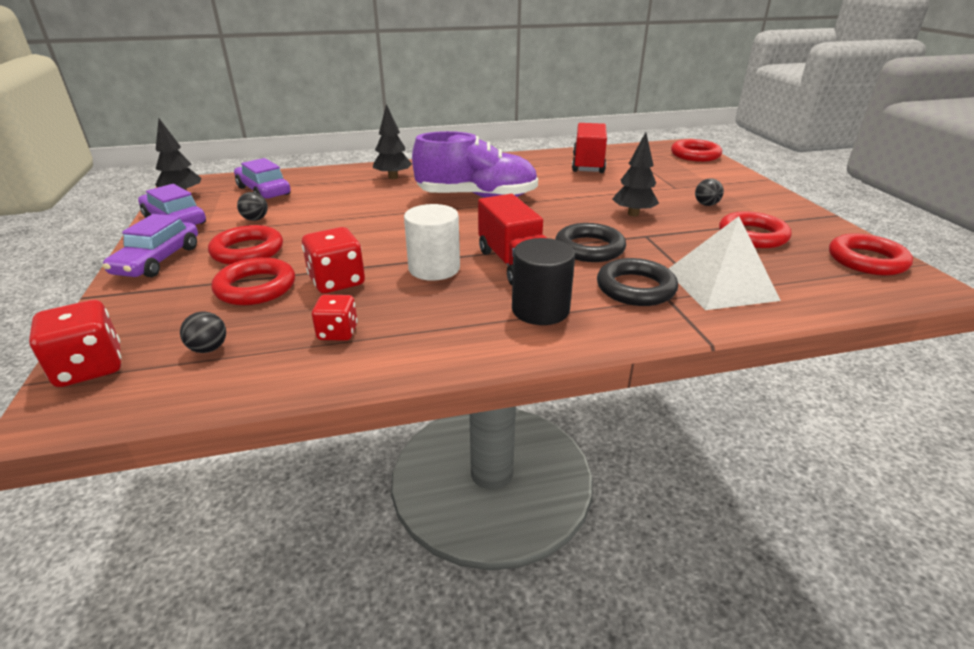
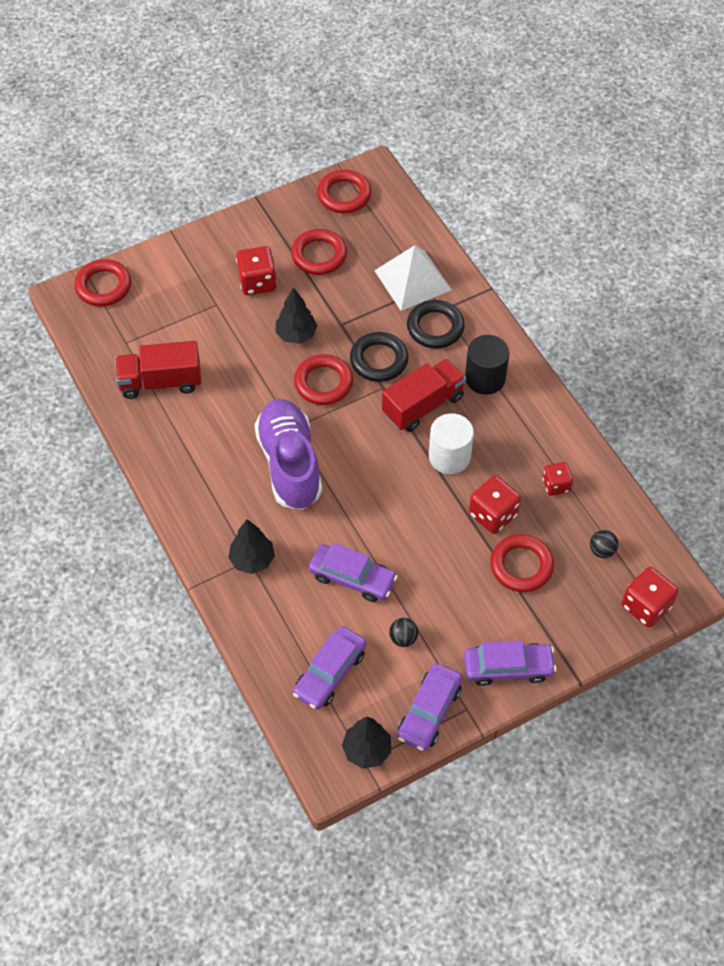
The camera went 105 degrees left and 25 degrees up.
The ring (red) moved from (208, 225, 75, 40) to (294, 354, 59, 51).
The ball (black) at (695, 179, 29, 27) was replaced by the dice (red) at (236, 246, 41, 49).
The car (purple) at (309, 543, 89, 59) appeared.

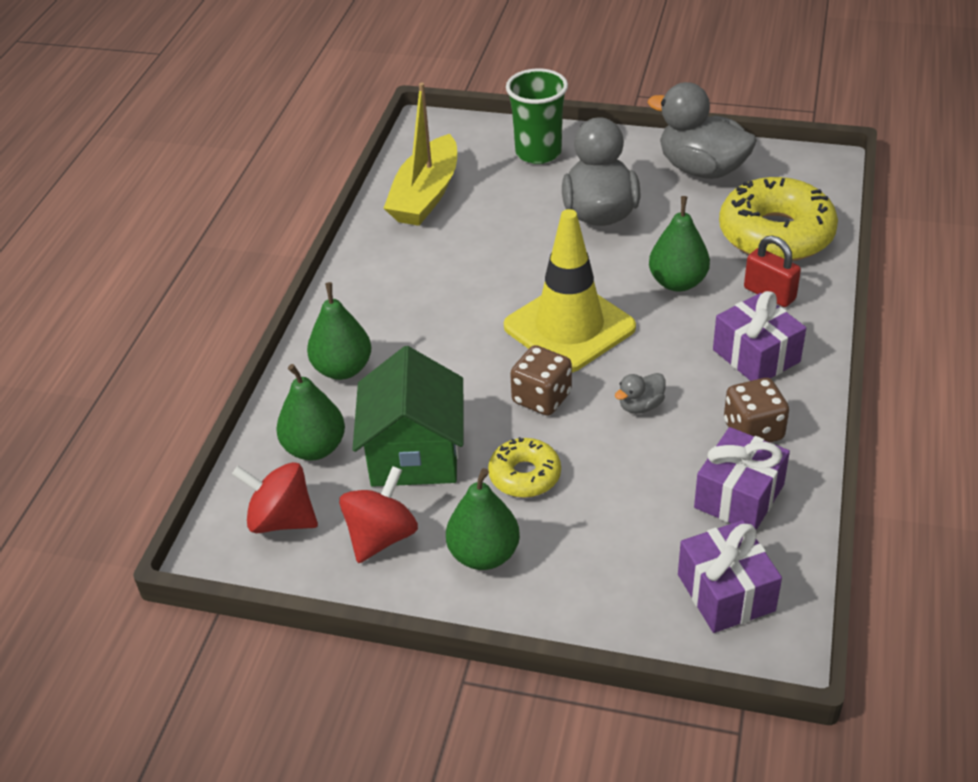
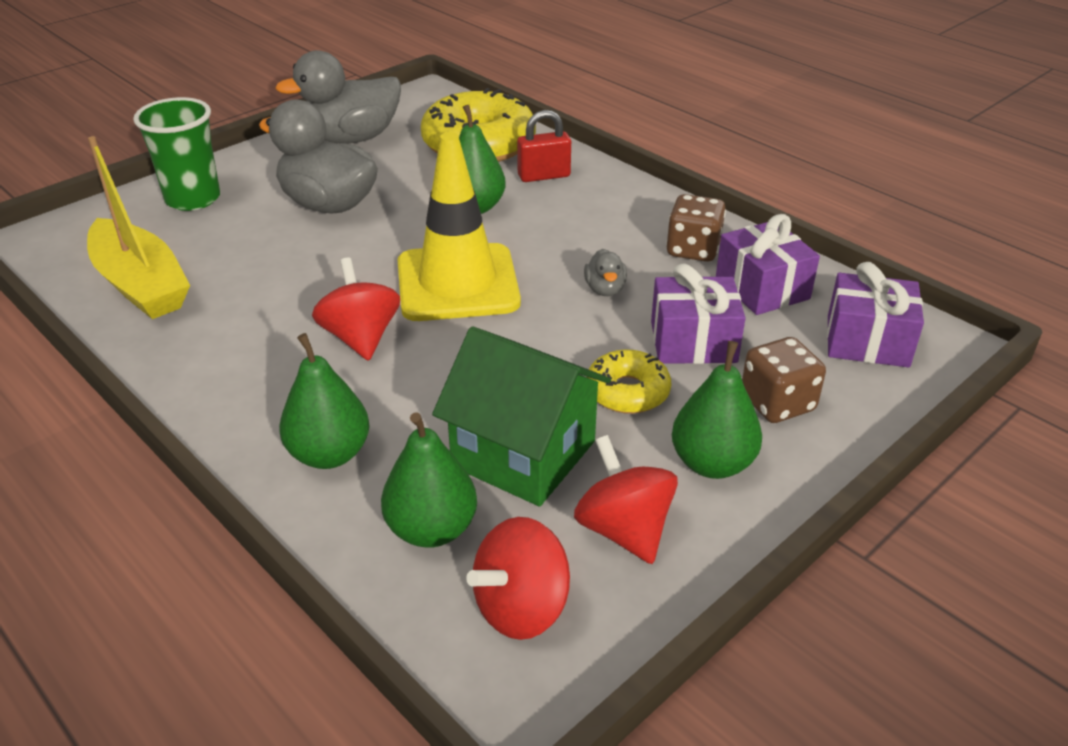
The camera went 60 degrees left and 5 degrees down.
The dice (brown) moved from (510, 345, 62, 71) to (742, 337, 84, 86).
The gift (purple) moved from (713, 291, 93, 90) to (651, 264, 94, 100).
The spinning top (red) at (312, 258, 88, 103) appeared.

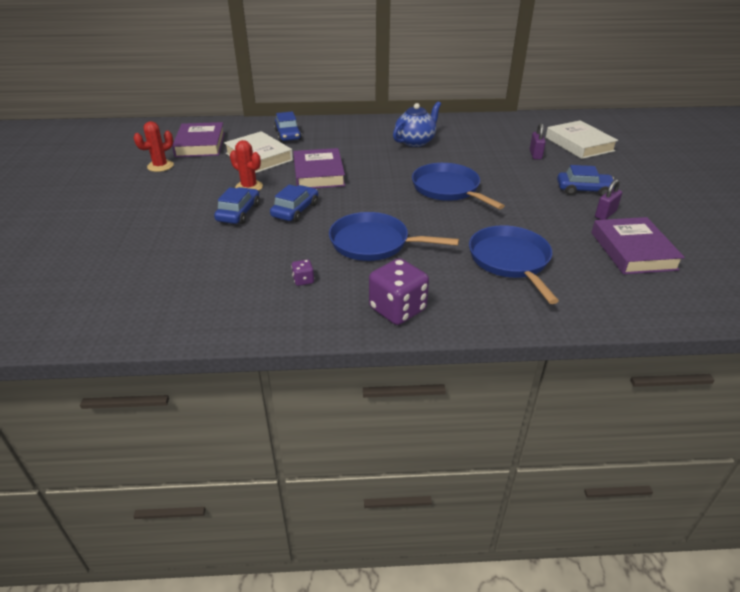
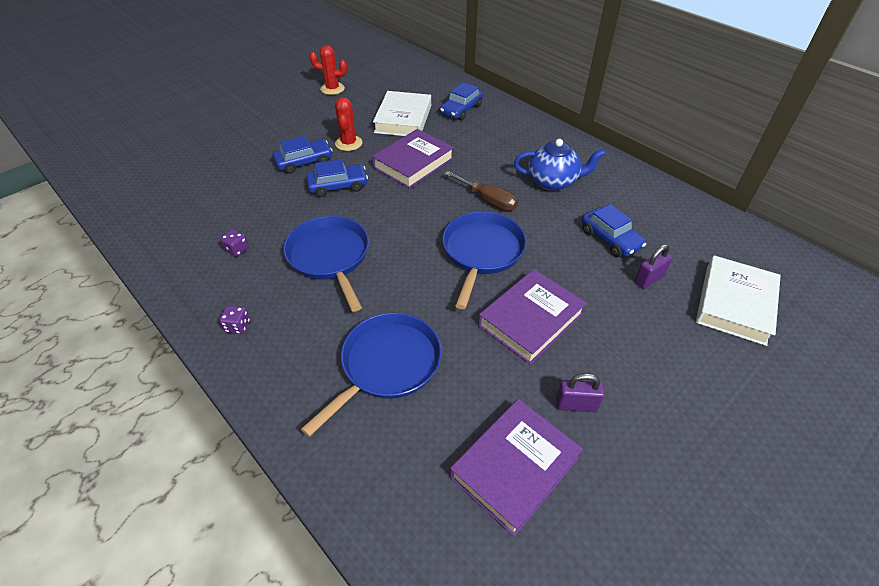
The camera went 50 degrees right and 10 degrees up.
The book (purple) moved from (172, 122, 53, 35) to (478, 269, 109, 96).
The dice (purple) at (369, 258, 60, 67) changed to 0.45 times the size.
The car (blue) moved from (557, 165, 58, 31) to (581, 204, 65, 53).
The screwdriver (brown) at (445, 171, 73, 40) appeared.

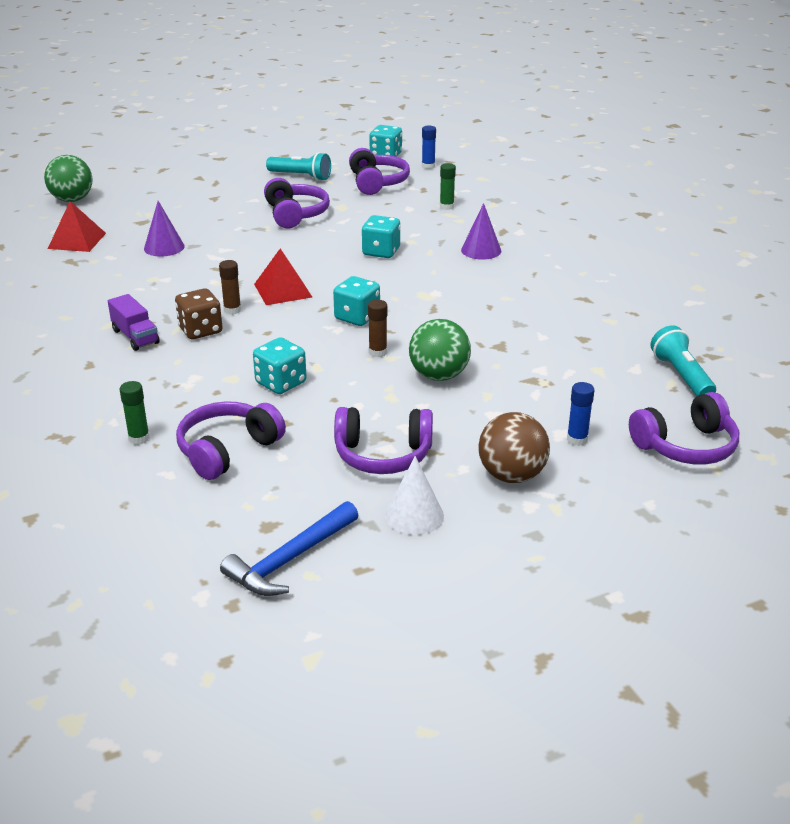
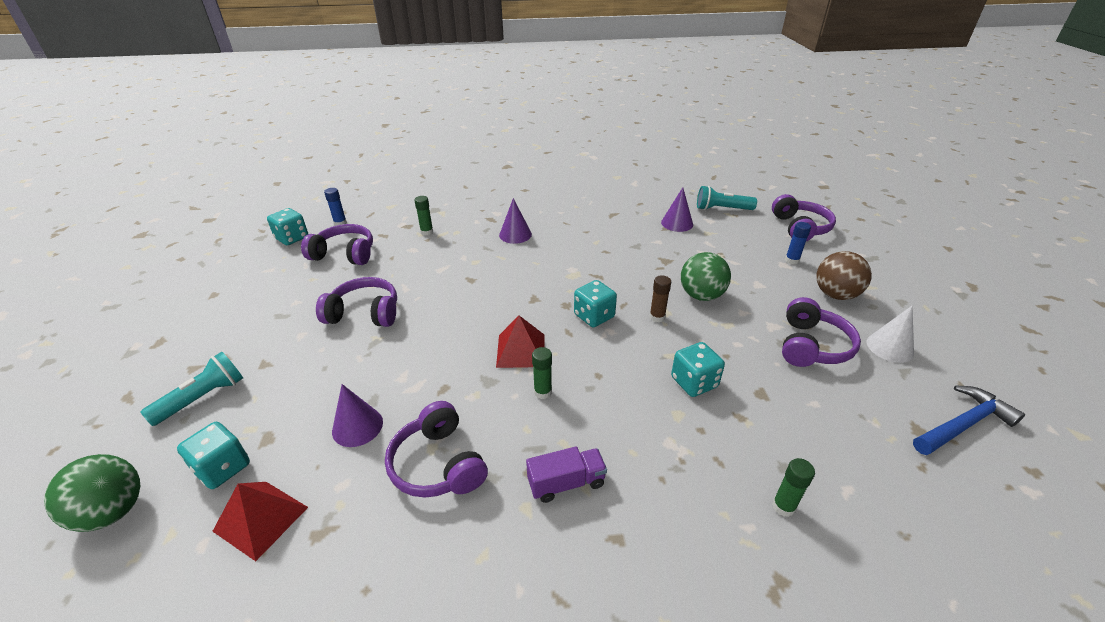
The camera went 70 degrees left and 5 degrees up.
The dice (brown) at (175, 288, 48, 51) disappeared.
The headphones (purple) moved from (176, 401, 110, 79) to (385, 401, 103, 96).
The glue stick (brown) at (219, 260, 22, 55) became the glue stick (green) at (532, 347, 20, 52).
The hammer (blue) at (220, 501, 139, 95) turned 90 degrees counterclockwise.
The flashlight (turquoise) moved from (266, 152, 65, 29) to (141, 352, 102, 74).
The dice (turquoise) moved from (362, 215, 39, 43) to (177, 422, 73, 67).
The cone (purple) at (661, 187, 32, 45) appeared.

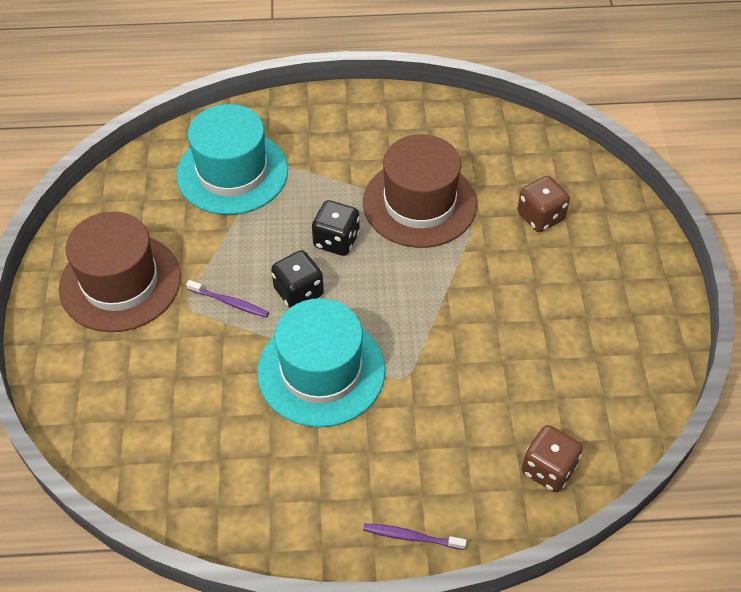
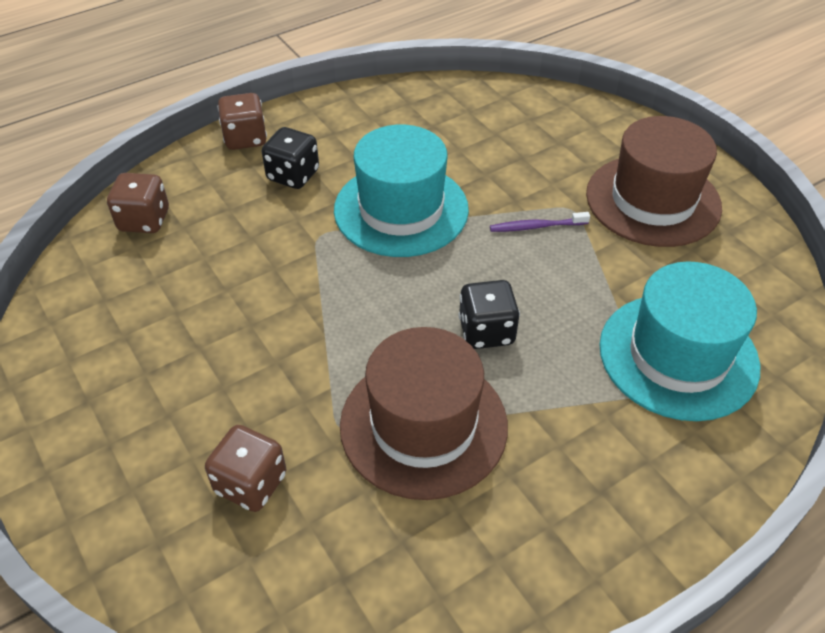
The camera went 150 degrees right and 5 degrees down.
The dice (black) moved from (271, 250, 53, 58) to (262, 127, 57, 62).
The toothbrush (purple) at (363, 523, 104, 27) was replaced by the dice (brown) at (217, 93, 50, 57).

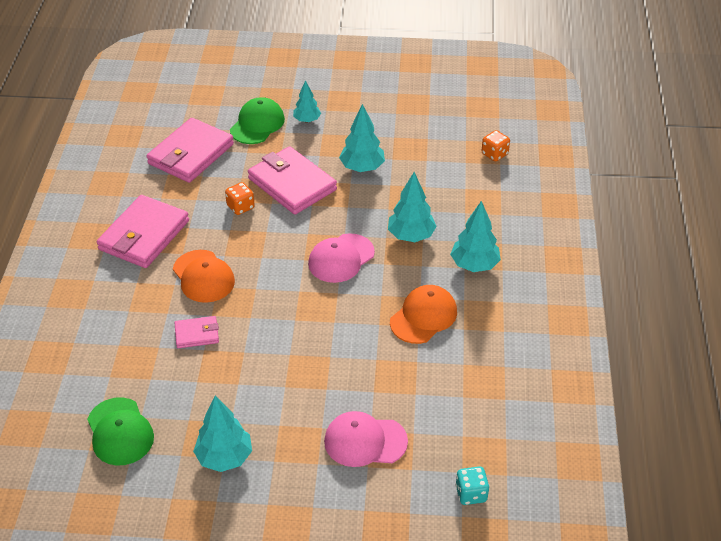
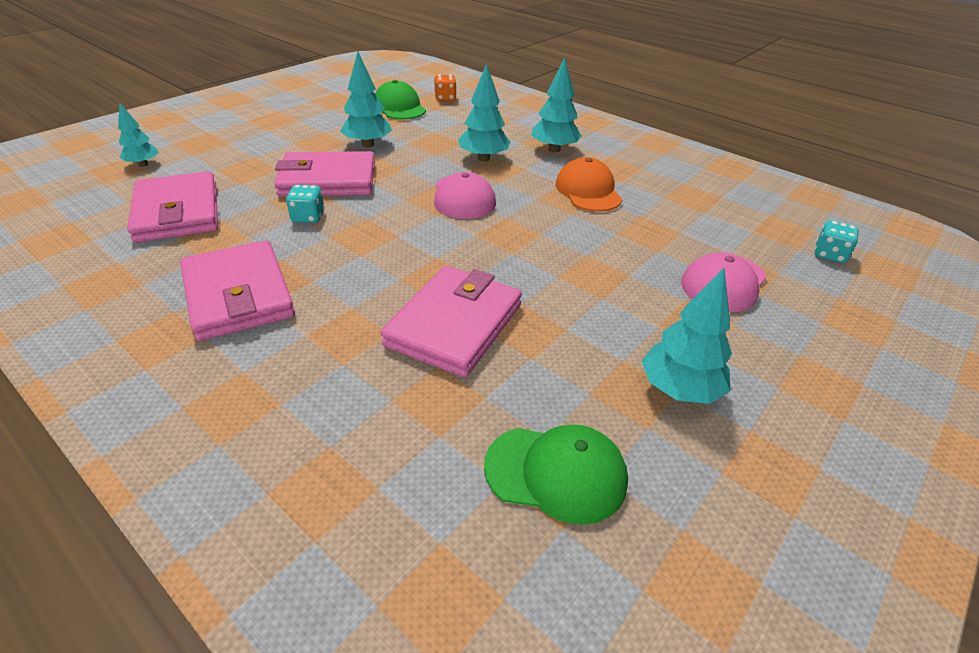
The camera went 55 degrees left and 5 degrees down.
The cap (orange) at (173, 250, 62, 53) disappeared.
The wallet (pink) at (174, 316, 45, 32) changed to 2.01 times the size.
The dice (orange) at (225, 182, 30, 33) became the dice (turquoise) at (286, 185, 39, 38).
The cap (green) moved from (230, 97, 55, 47) to (375, 80, 51, 40).
The tree (turquoise) moved from (293, 80, 28, 43) to (118, 102, 41, 65).

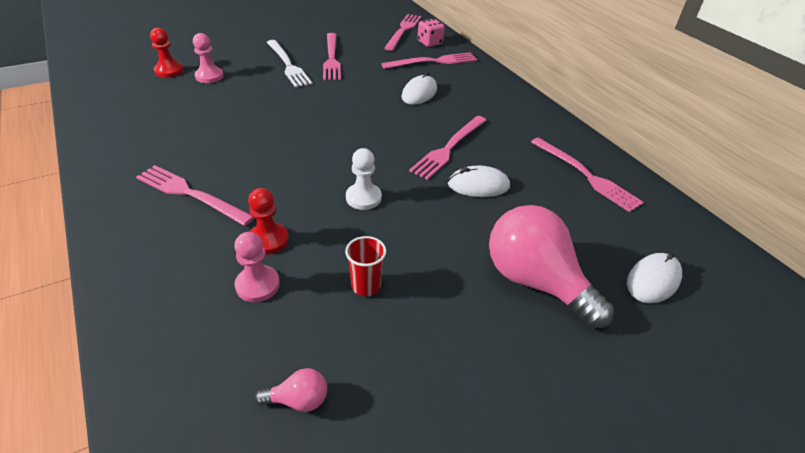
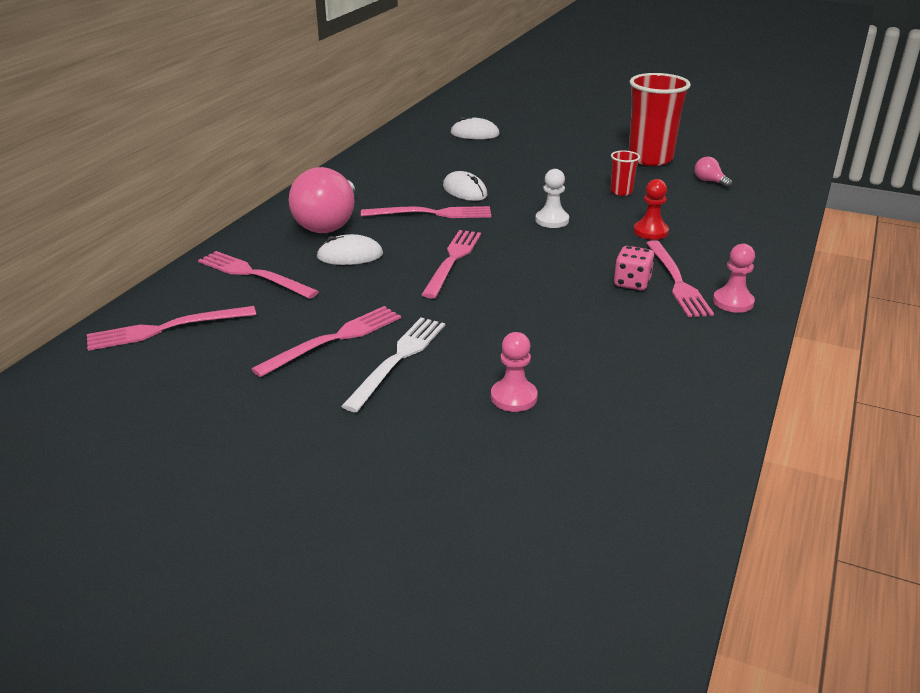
The camera went 125 degrees left and 10 degrees down.
The pawn (red) at (150, 28, 33, 50) disappeared.
The pawn (pink) moved from (234, 232, 46, 70) to (713, 244, 42, 69).
The dice (pink) moved from (417, 19, 28, 28) to (614, 246, 41, 44).
The light bulb (pink) moved from (489, 205, 125, 123) to (289, 167, 66, 66).
The fork (pink) moved from (531, 138, 113, 74) to (421, 230, 60, 68).
The cup (red) at (629, 73, 62, 93) appeared.

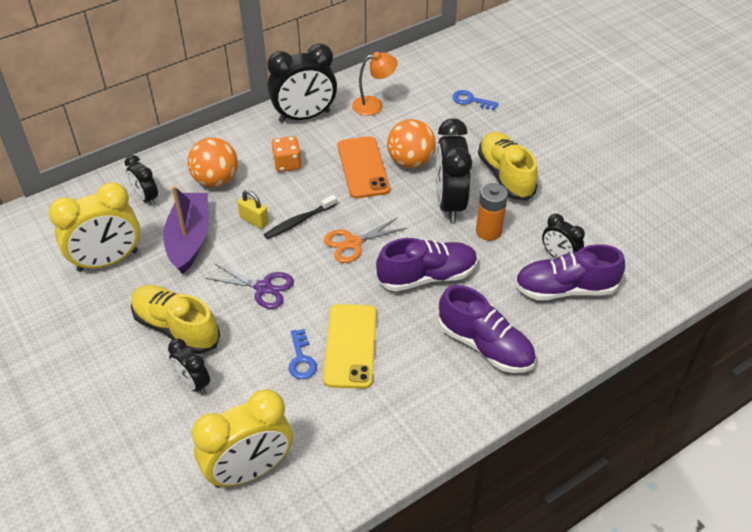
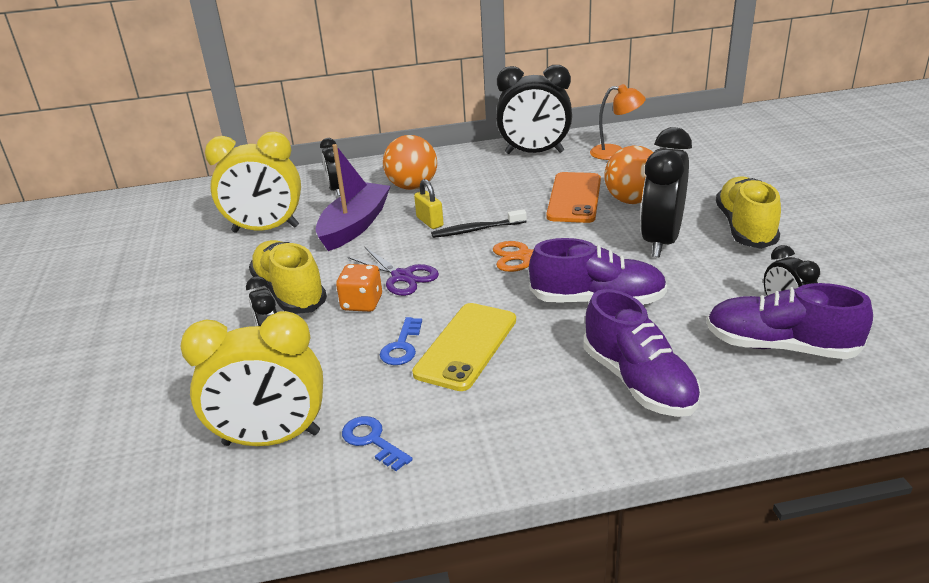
The camera went 25 degrees right and 15 degrees down.
The dice (orange) moved from (271, 136, 30, 36) to (336, 264, 46, 48).
The key (blue) moved from (452, 90, 47, 20) to (342, 416, 71, 55).
The battery (orange) at (476, 183, 32, 58) disappeared.

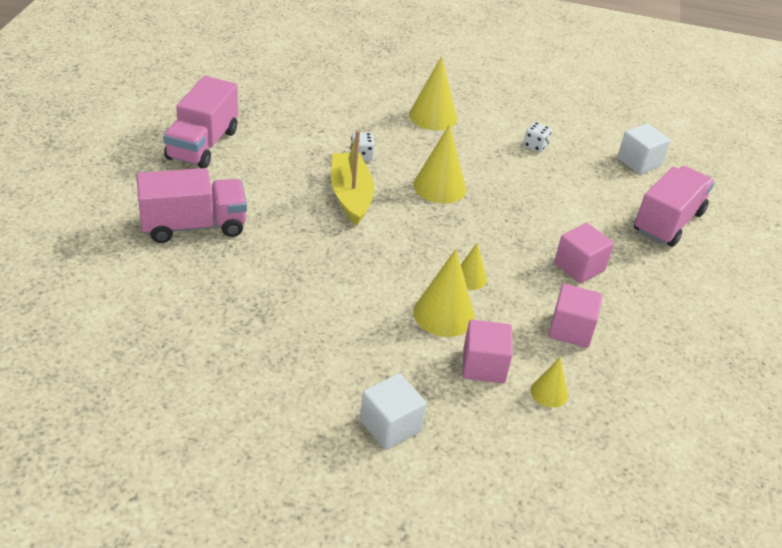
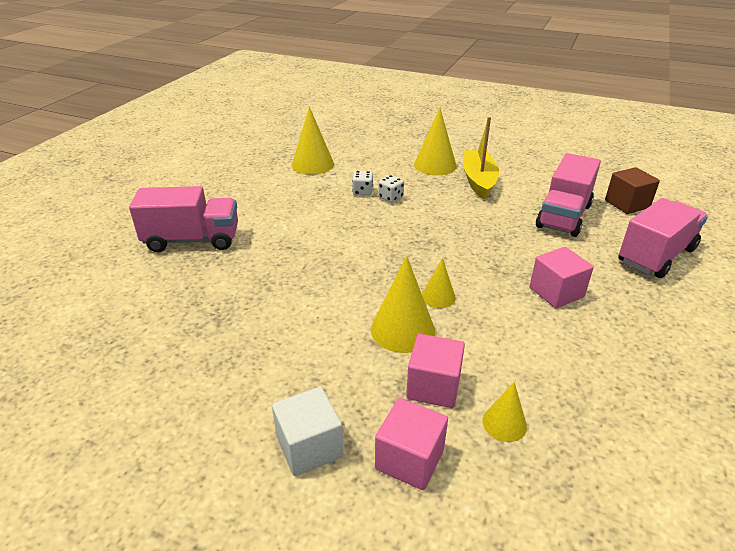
The camera went 15 degrees right and 5 degrees down.
The truck (pink) moved from (163, 76, 75, 92) to (536, 153, 65, 84).
The boat (yellow) moved from (331, 130, 43, 95) to (463, 117, 36, 83).
The cone (yellow) moved from (413, 124, 53, 80) to (292, 106, 42, 68).
The dice (white) moved from (523, 122, 29, 30) to (378, 175, 26, 28).
The cube (pink) moved from (549, 284, 54, 64) to (375, 398, 73, 92).
The cube (white) at (617, 123, 54, 51) became the cube (brown) at (605, 167, 55, 47).

